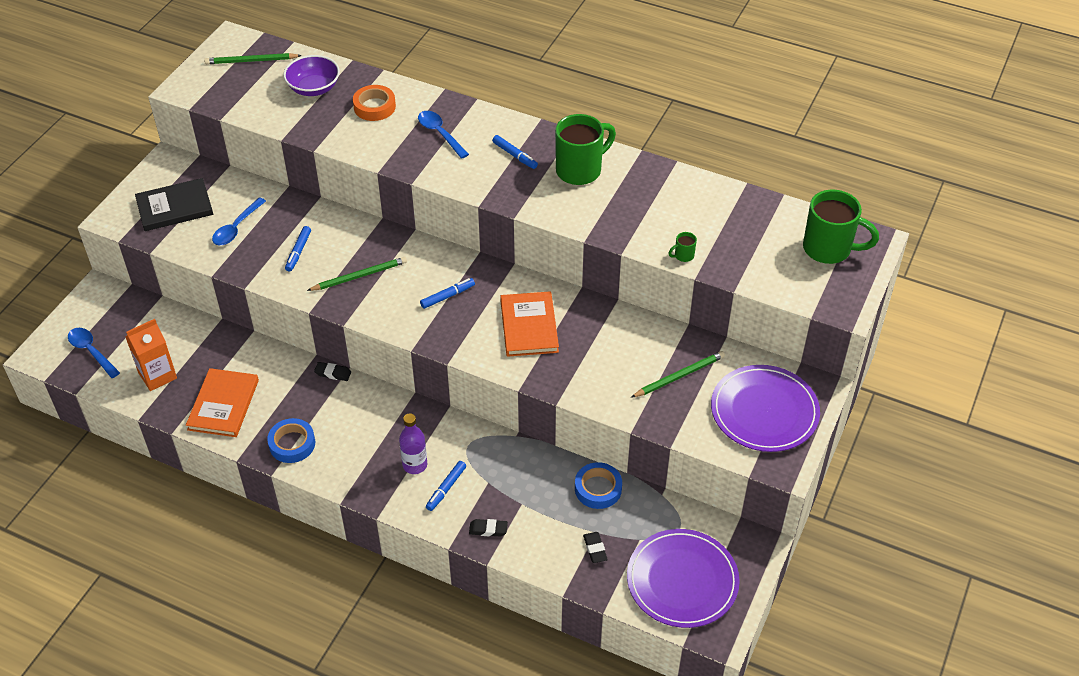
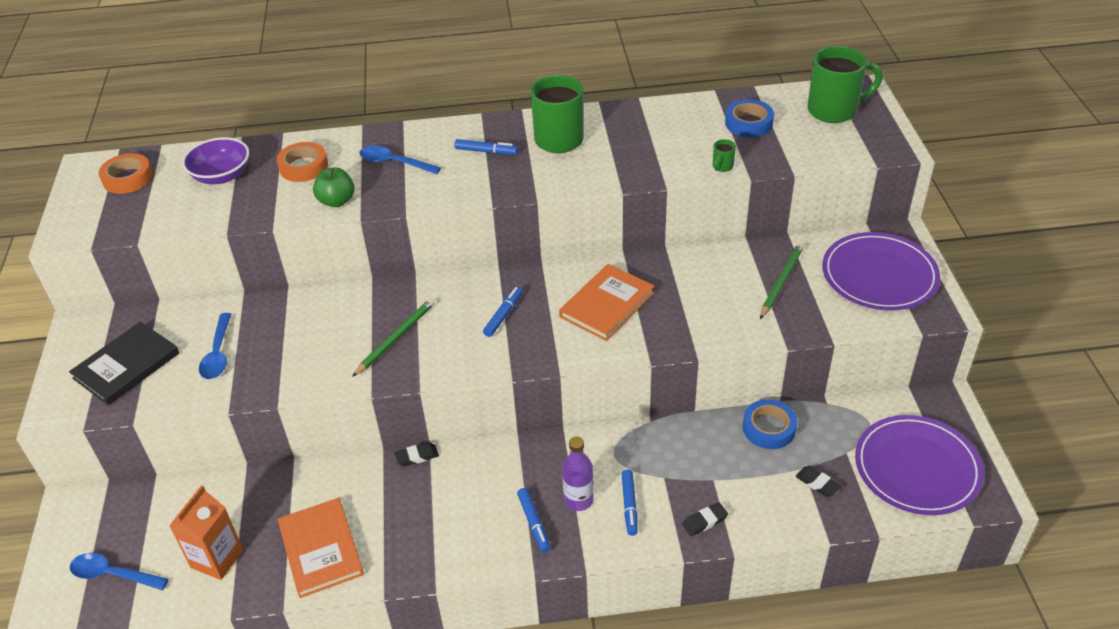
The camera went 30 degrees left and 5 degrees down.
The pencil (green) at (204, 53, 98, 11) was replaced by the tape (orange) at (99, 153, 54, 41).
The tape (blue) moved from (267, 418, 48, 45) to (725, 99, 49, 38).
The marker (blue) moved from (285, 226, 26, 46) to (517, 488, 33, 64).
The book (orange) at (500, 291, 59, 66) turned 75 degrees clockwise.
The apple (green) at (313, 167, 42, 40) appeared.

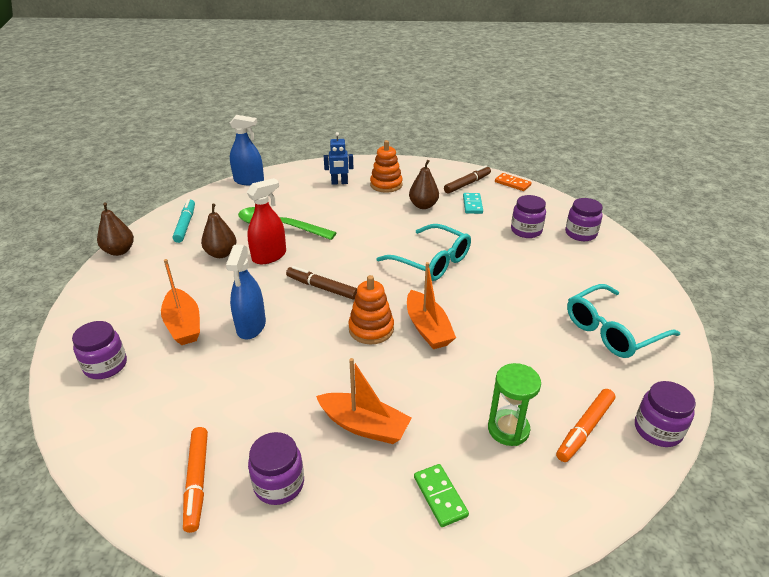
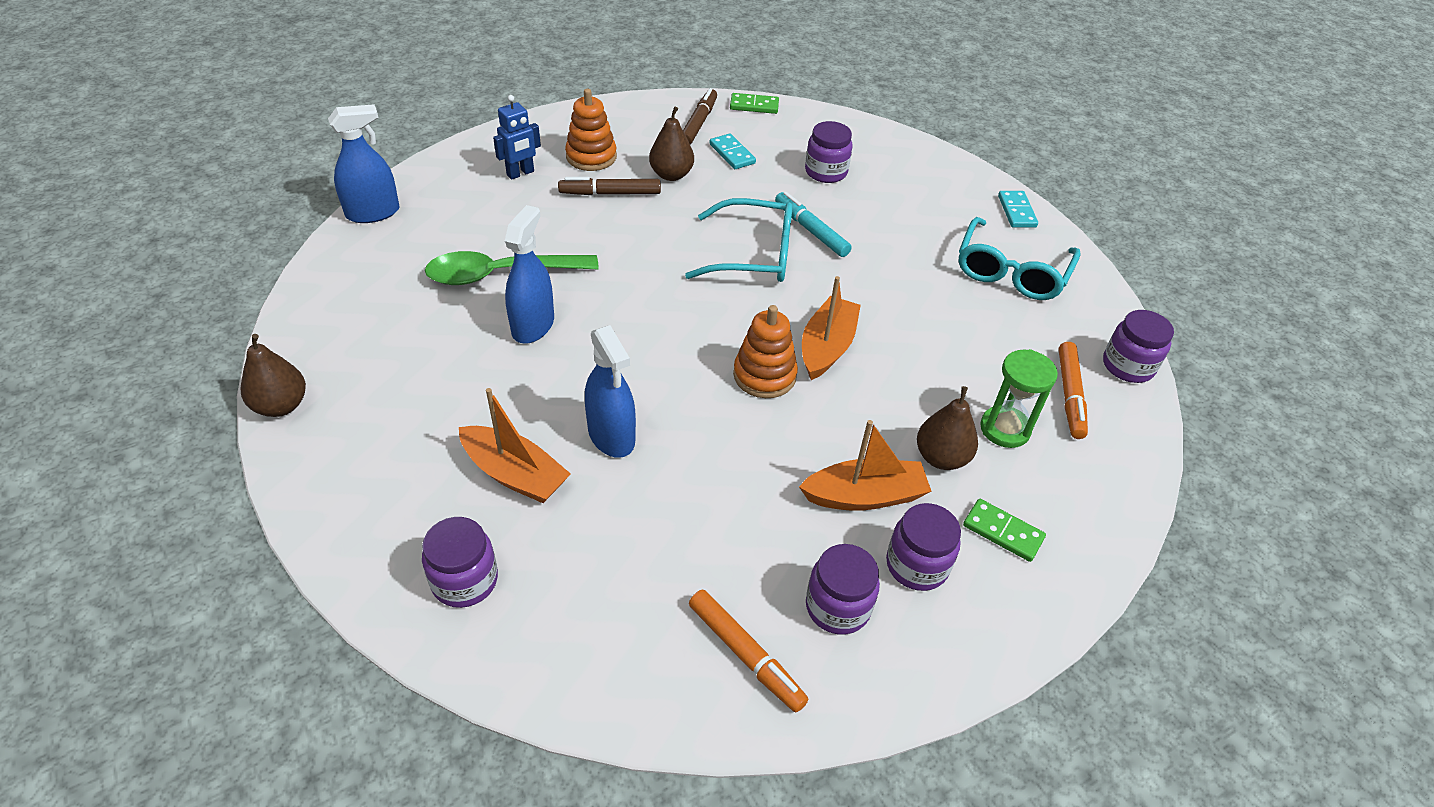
The camera went 35 degrees left and 10 degrees up.
The marker (turquoise) moved from (173, 199, 22, 44) to (775, 192, 77, 65).
The pear (brown) moved from (201, 204, 35, 54) to (917, 386, 61, 84).
The spray bottle (red) at (247, 178, 39, 86) became the spray bottle (blue) at (505, 205, 49, 139).
The marker (brown) moved from (286, 266, 71, 33) to (558, 177, 103, 18).
The boat (orange) at (407, 262, 49, 87) turned 105 degrees counterclockwise.
The domino (orange) at (495, 173, 37, 18) became the domino (green) at (730, 93, 49, 21).
The jar (purple) moved from (565, 198, 38, 43) to (886, 503, 75, 88).
The domino (turquoise) at (998, 191, 40, 37) appeared.

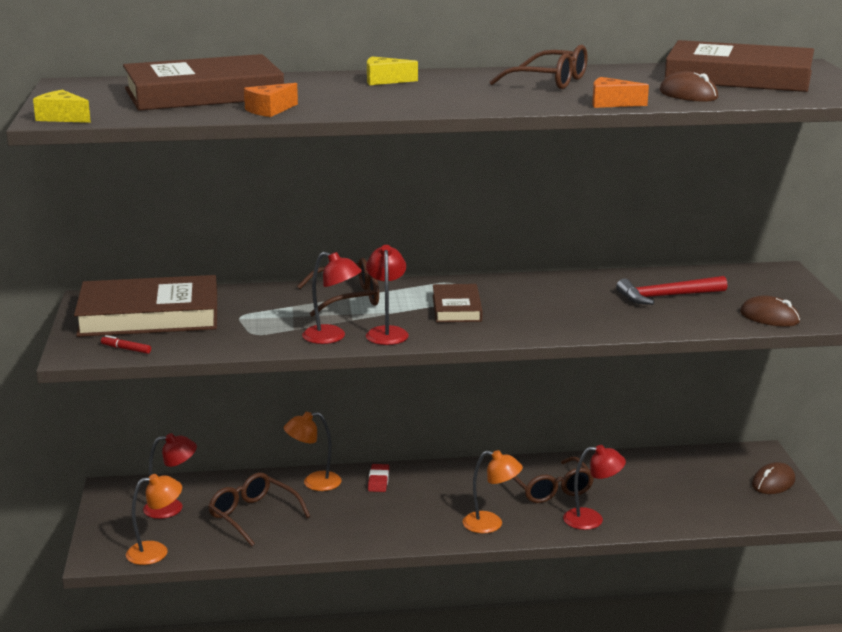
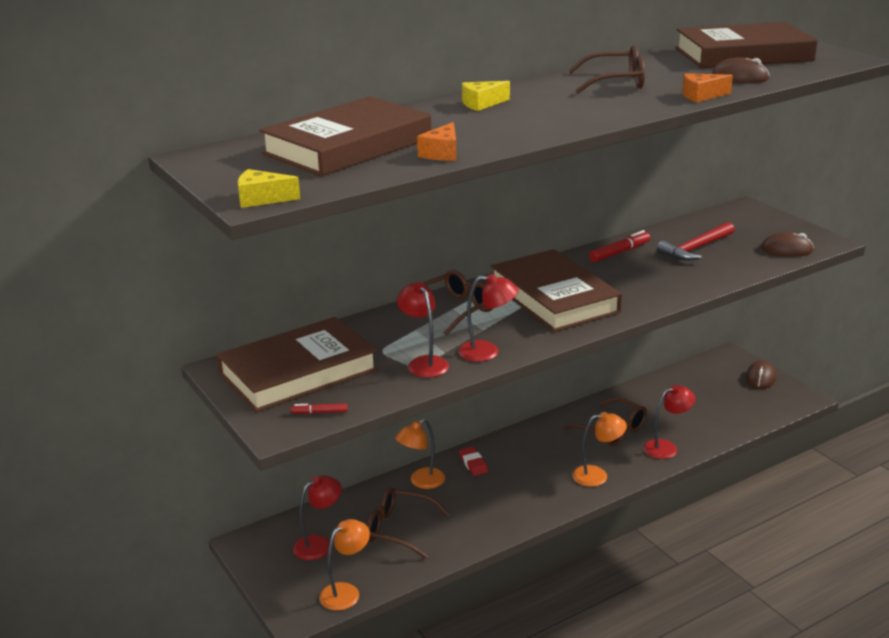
The camera went 25 degrees left and 5 degrees up.
The lamp (red) moved from (366, 245, 43, 100) to (397, 282, 52, 96).
The book (brown) at (433, 284, 50, 38) changed to 1.91 times the size.
The marker (red) at (589, 230, 61, 32) appeared.

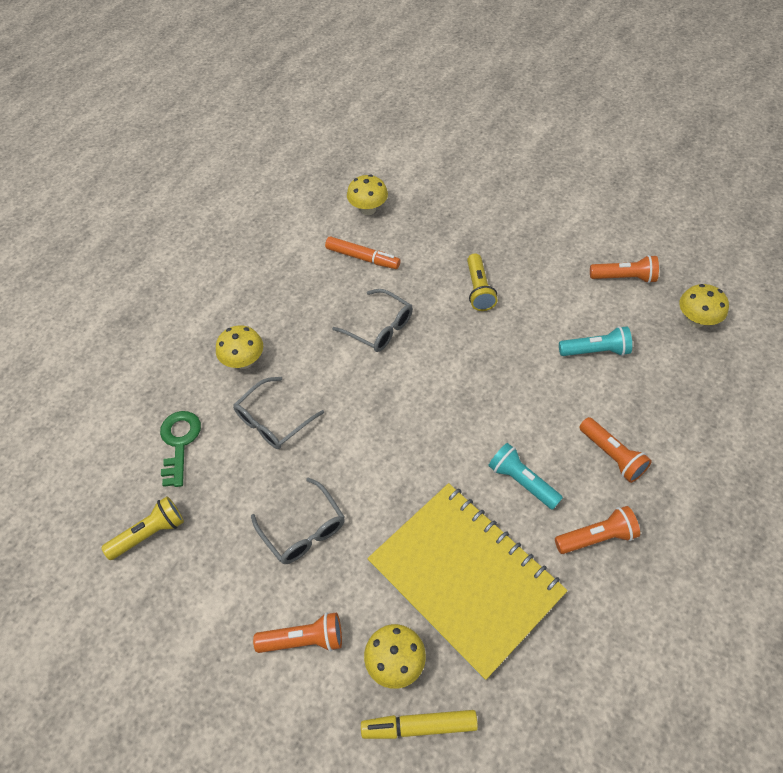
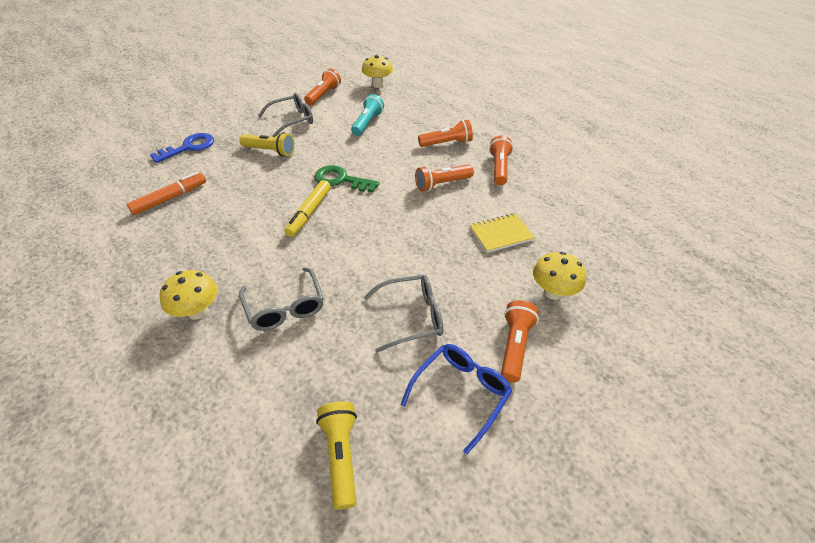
The camera went 70 degrees left and 10 degrees down.
The key (green) moved from (160, 411, 41, 76) to (314, 165, 66, 27).
The glasses (grey) moved from (332, 289, 81, 63) to (258, 93, 55, 44).
The mushroom (yellow) at (347, 175, 41, 40) disappeared.
The marker (yellow) moved from (361, 710, 117, 29) to (284, 180, 47, 57).
The notebook (yellow) at (367, 483, 201, 197) changed to 0.42 times the size.
The flashlight (turquoise) at (488, 443, 75, 67) became the flashlight (orange) at (415, 165, 59, 27).
The key (blue) at (150, 133, 64, 30) appeared.
The glasses (blue) at (401, 344, 111, 110) appeared.

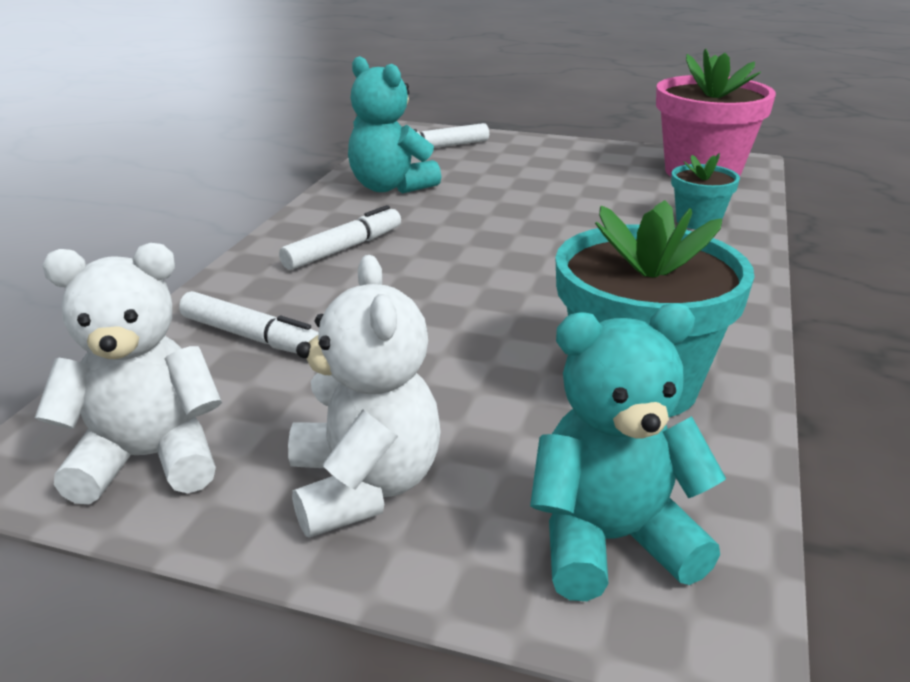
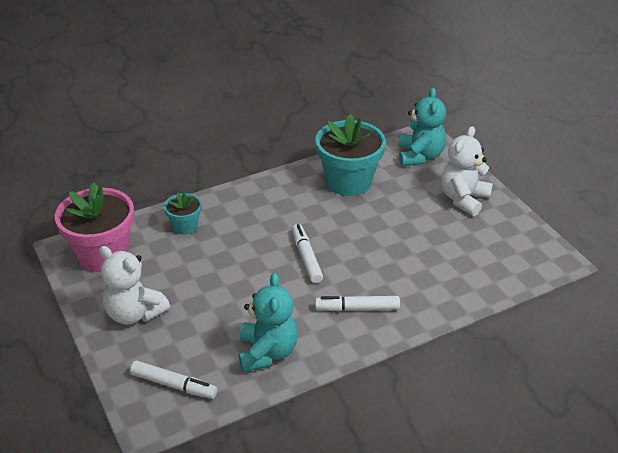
The camera went 135 degrees left and 10 degrees up.
The teddy bear (white) moved from (35, 243, 187, 261) to (99, 246, 71, 79).
The marker (white) moved from (179, 291, 140, 62) to (292, 224, 31, 59).
The teddy bear (turquoise) at (530, 303, 196, 298) turned 120 degrees counterclockwise.

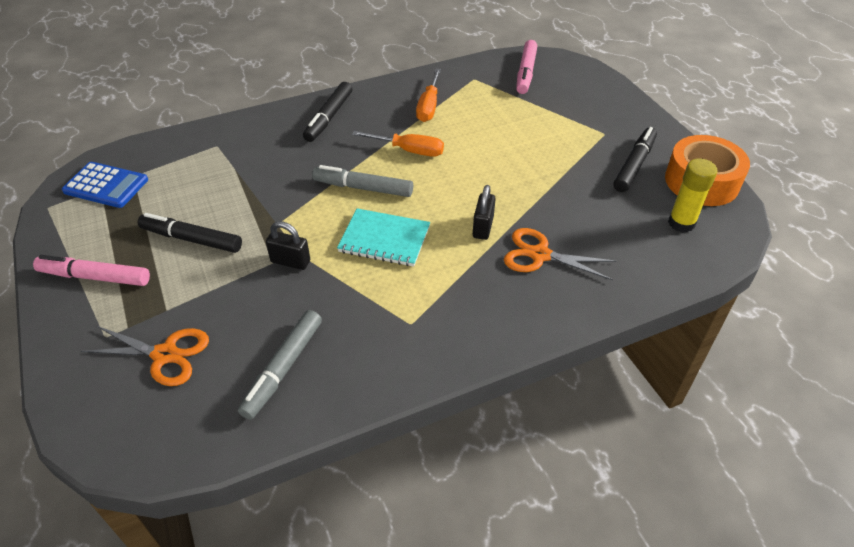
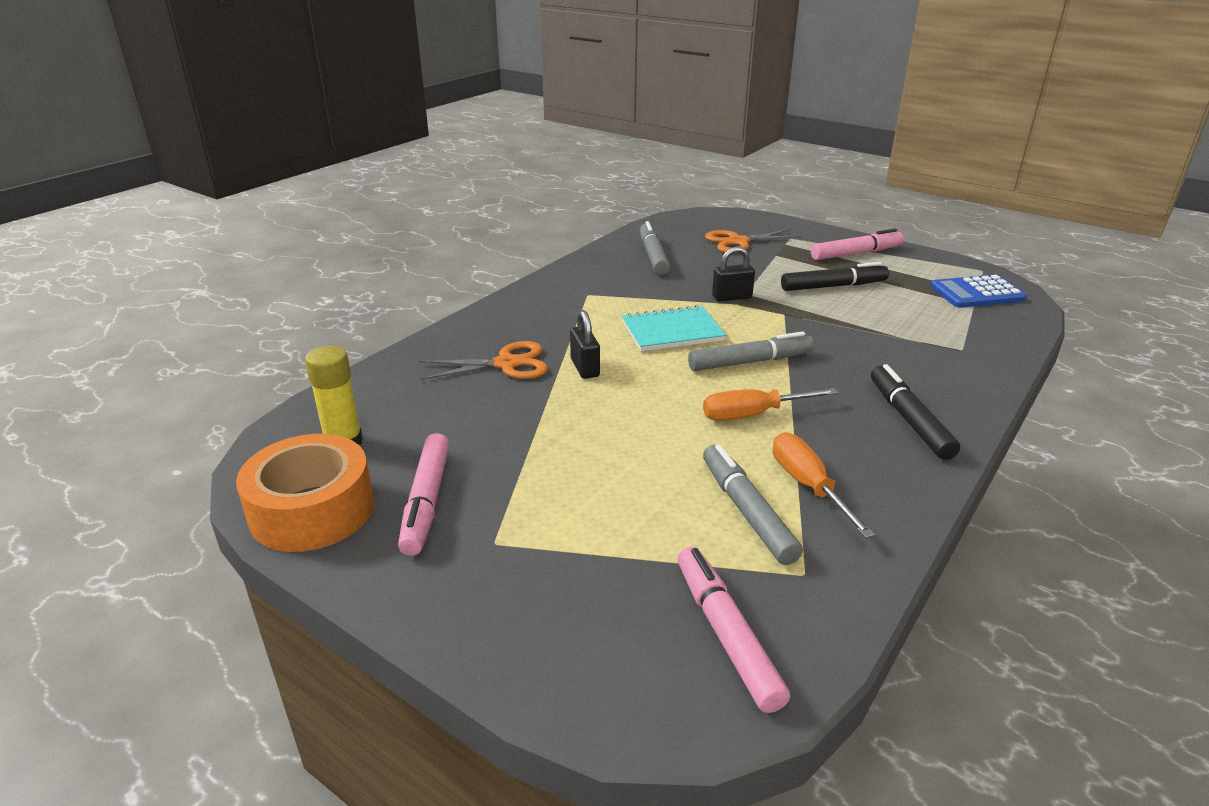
The camera went 150 degrees right and 15 degrees down.
The marker (black) at (613, 127, 44, 65) became the marker (pink) at (398, 433, 52, 123).
The marker (grey) at (703, 444, 100, 121) appeared.

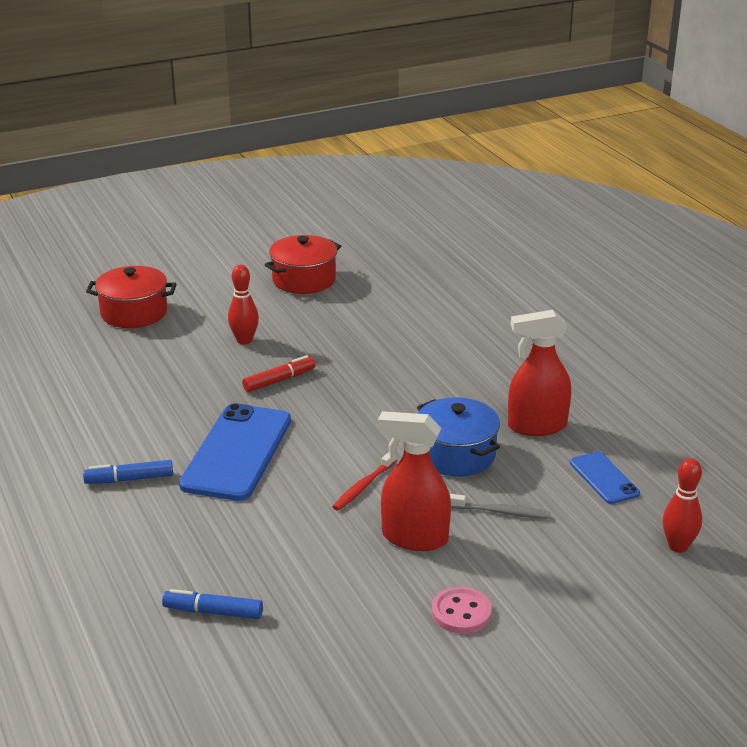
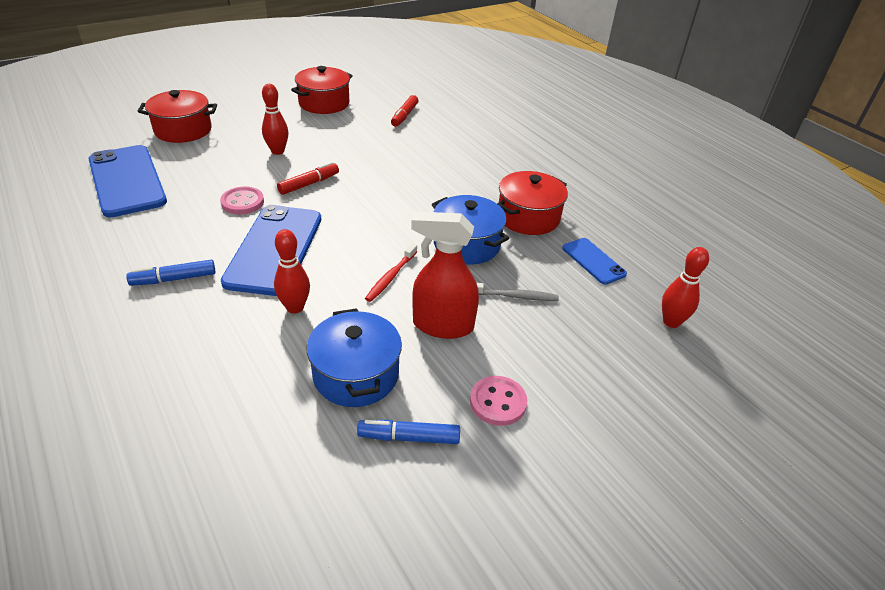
The camera went 10 degrees left and 10 degrees up.
The marker (blue) moved from (162, 589, 101, 30) to (357, 420, 103, 24).
The spray bottle (red) at (508, 310, 63, 126) was replaced by the pot (red) at (497, 171, 71, 64).
The phone (blue) at (89, 145, 78, 72) appeared.
The button (pink) at (220, 187, 44, 27) appeared.
The bowling pin (red) at (274, 229, 36, 85) appeared.
The pot (blue) at (306, 308, 96, 99) appeared.
The marker (red) at (391, 95, 27, 32) appeared.

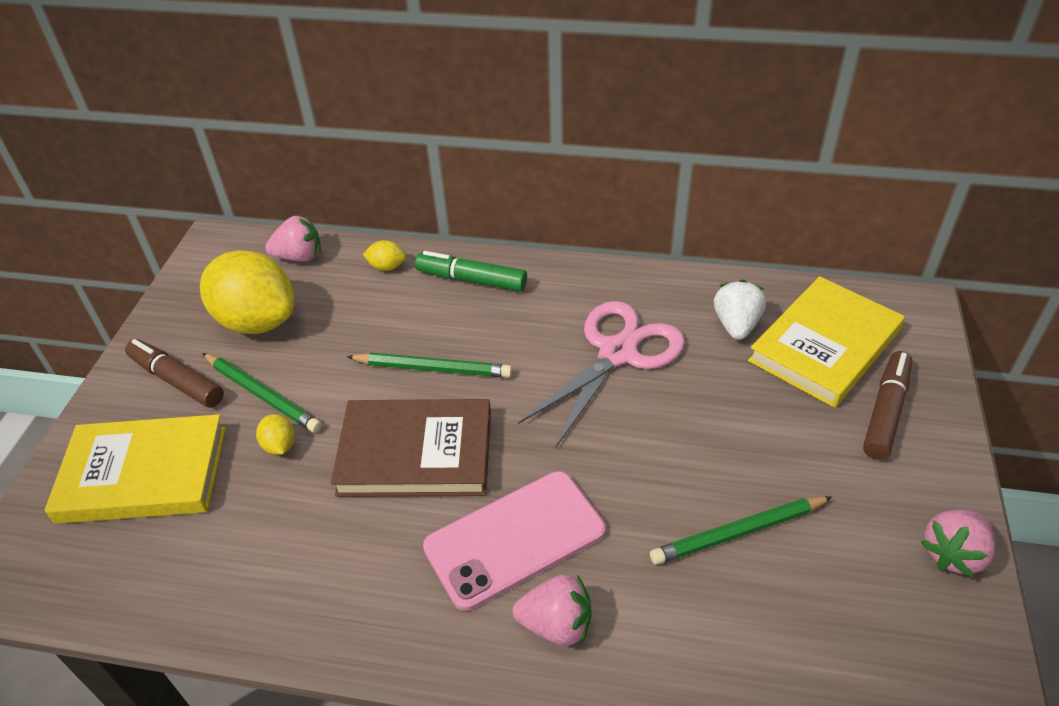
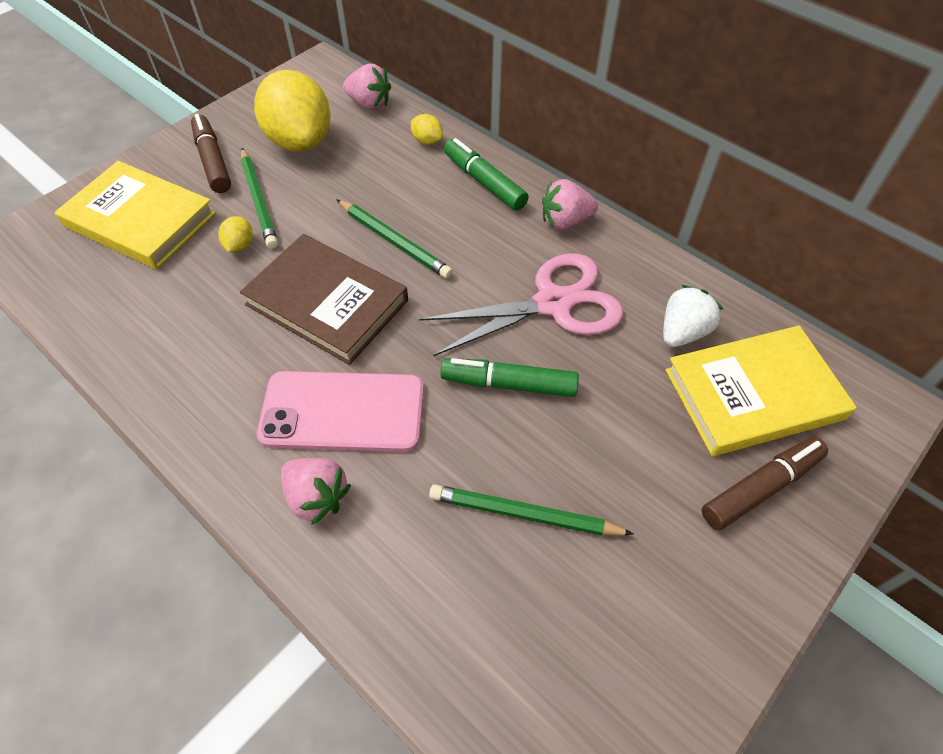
The camera went 30 degrees right and 10 degrees up.
The strawberry (pink) moved from (921, 510, 74, 68) to (542, 179, 56, 50).
The marker (green) at (441, 358, 138, 39) appeared.

